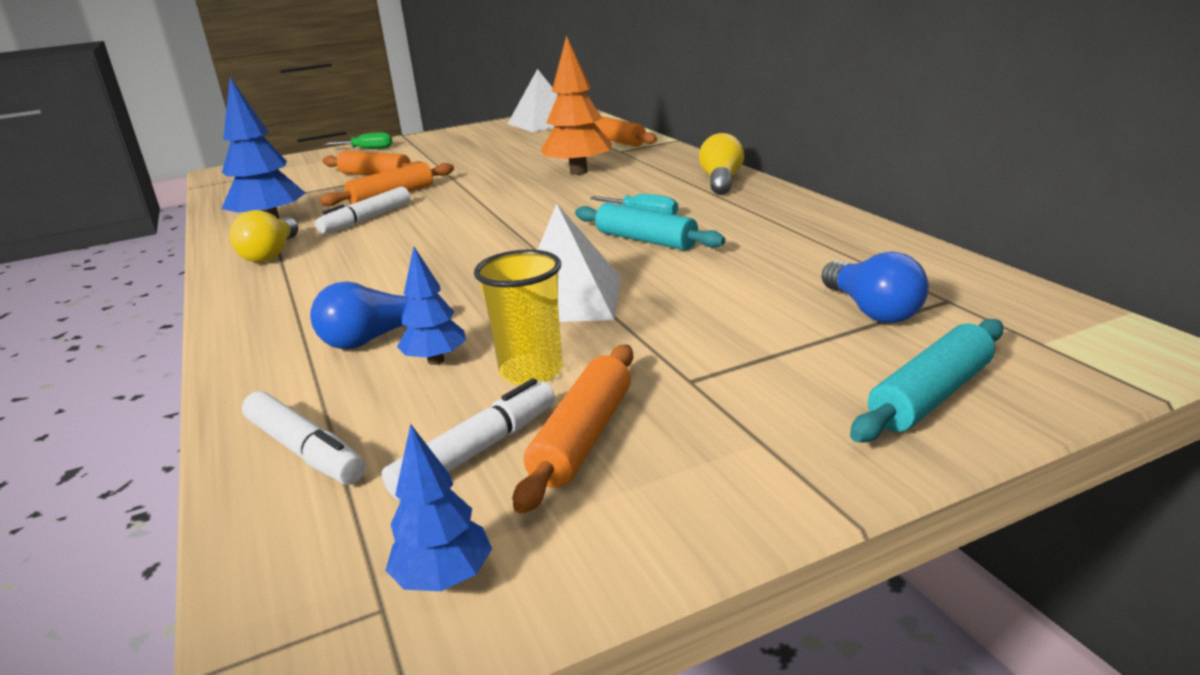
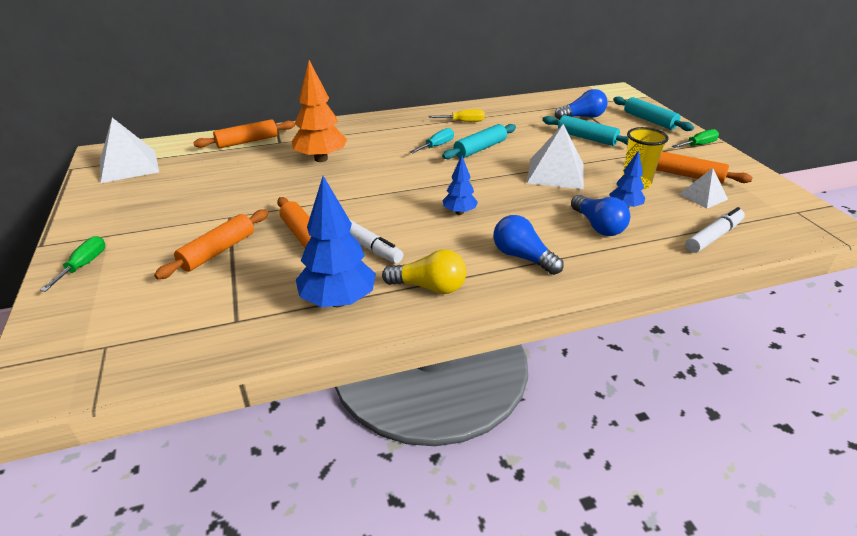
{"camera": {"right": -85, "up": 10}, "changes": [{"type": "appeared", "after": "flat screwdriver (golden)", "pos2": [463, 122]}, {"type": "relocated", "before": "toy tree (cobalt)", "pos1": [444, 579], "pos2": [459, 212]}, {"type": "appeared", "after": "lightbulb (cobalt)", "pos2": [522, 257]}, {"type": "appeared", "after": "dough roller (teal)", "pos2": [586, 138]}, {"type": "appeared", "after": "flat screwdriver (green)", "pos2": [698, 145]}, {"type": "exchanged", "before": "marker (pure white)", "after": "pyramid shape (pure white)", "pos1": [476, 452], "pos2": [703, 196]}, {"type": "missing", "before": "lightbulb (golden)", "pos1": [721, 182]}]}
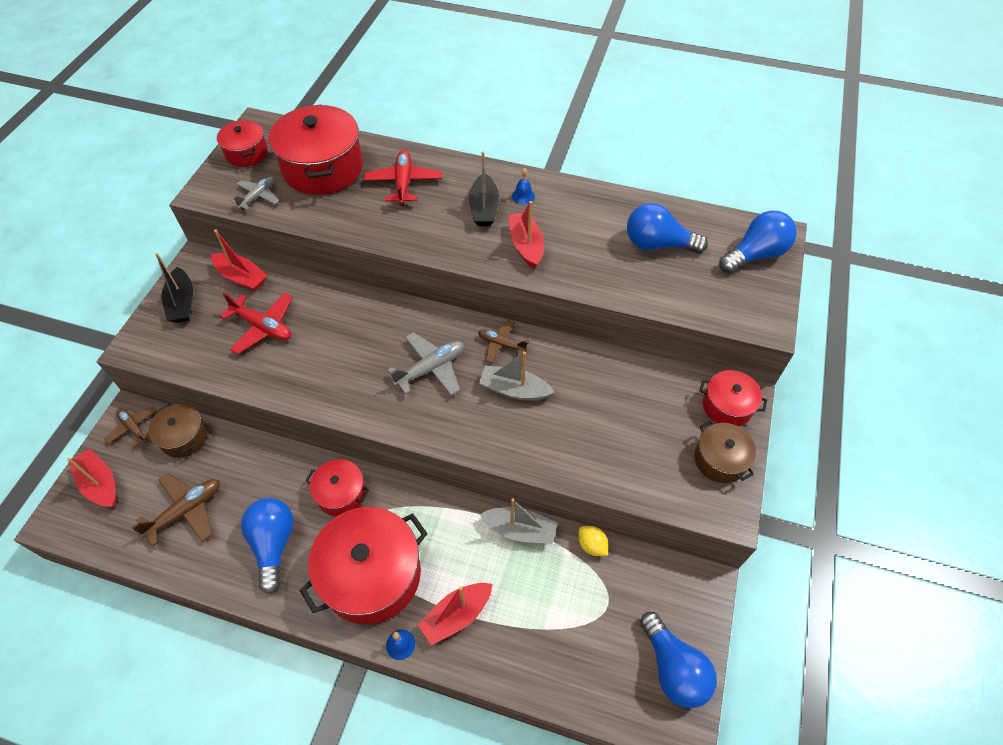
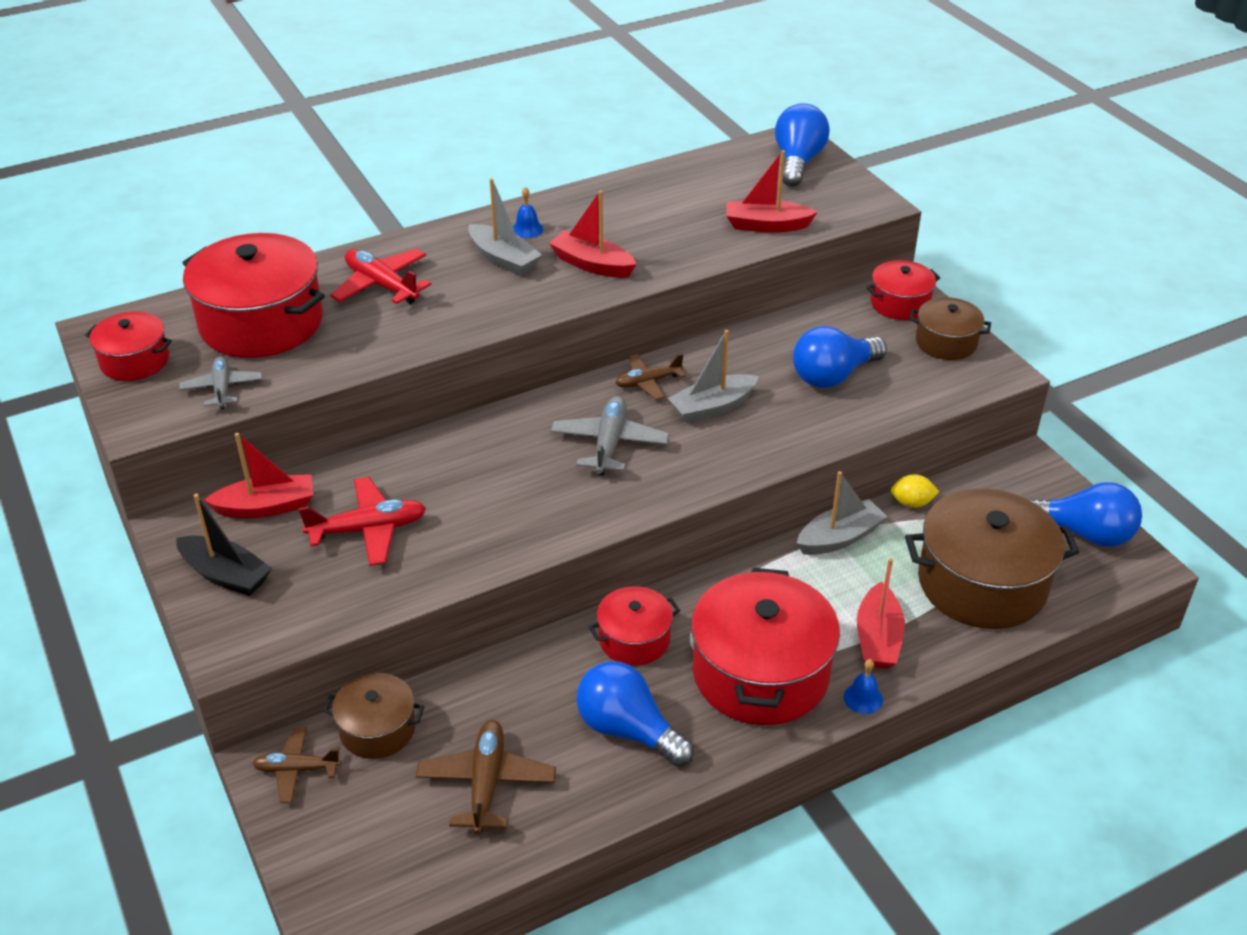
{"camera": {"right": -45, "up": -15}, "changes": [{"type": "colour", "before": "boat (jet-black)", "after": "boat (grey)", "pos1": [484, 208], "pos2": [504, 259]}, {"type": "relocated", "before": "boat (crimson)", "pos1": [100, 484], "pos2": [766, 225]}, {"type": "relocated", "before": "lightbulb (cobalt)", "pos1": [657, 244], "pos2": [833, 376]}, {"type": "appeared", "after": "cooking pot (brown)", "pos2": [982, 583]}]}
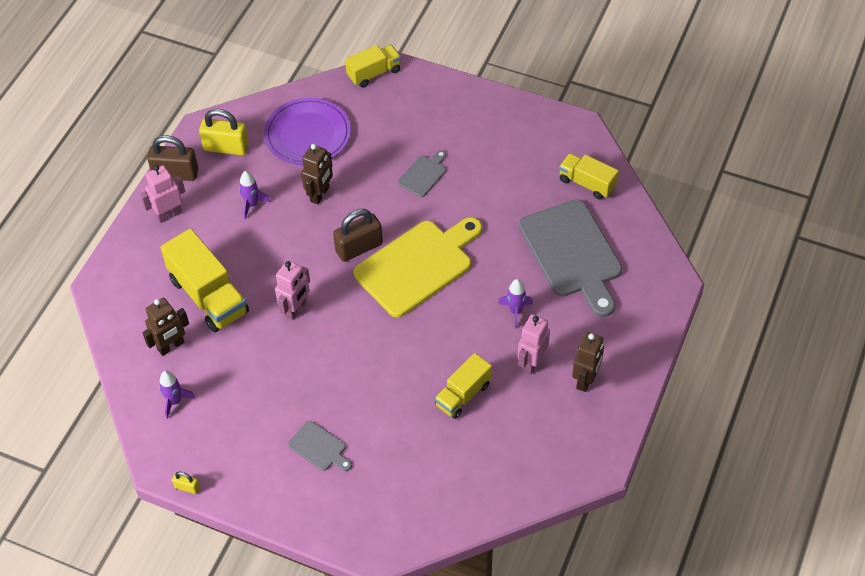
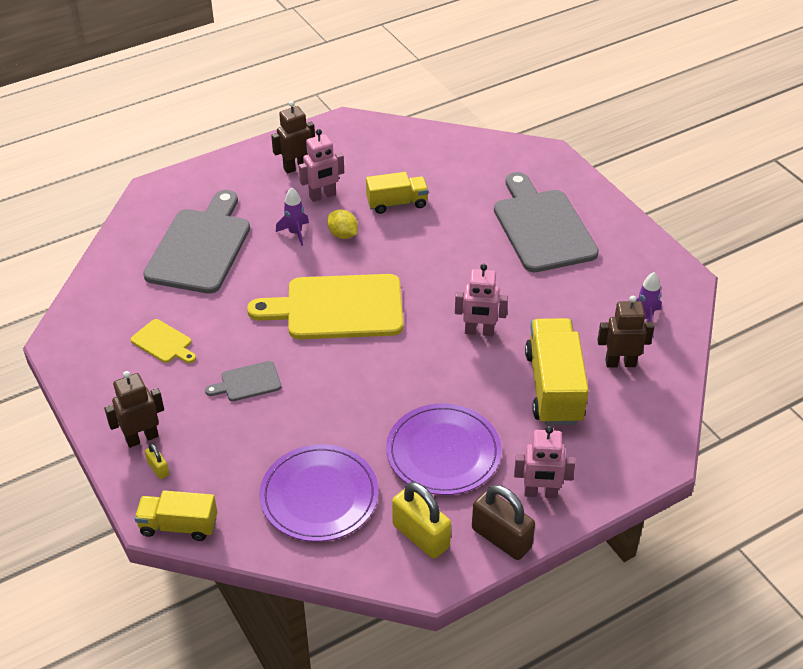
{"camera": {"right": -145, "up": -10}, "changes": [{"type": "relocated", "before": "robot (brown)", "pos1": [320, 194], "pos2": [142, 438]}, {"type": "appeared", "after": "chopping board (golden)", "pos2": [163, 343]}, {"type": "relocated", "before": "small lock (golden)", "pos1": [187, 487], "pos2": [158, 469]}, {"type": "appeared", "after": "toy lemon (golden)", "pos2": [343, 235]}, {"type": "exchanged", "before": "toy rocket (royal purple)", "after": "flat dish (royal purple)", "pos1": [252, 204], "pos2": [443, 452]}, {"type": "spun", "before": "robot (rose-pink)", "pos1": [296, 309], "pos2": [479, 332], "turn": -150}, {"type": "size", "before": "chopping board (grey)", "pos1": [319, 447], "pos2": [542, 227], "scale": 2.2}, {"type": "missing", "before": "small lock (brown)", "pos1": [359, 247]}, {"type": "missing", "before": "toy truck (golden)", "pos1": [587, 183]}]}
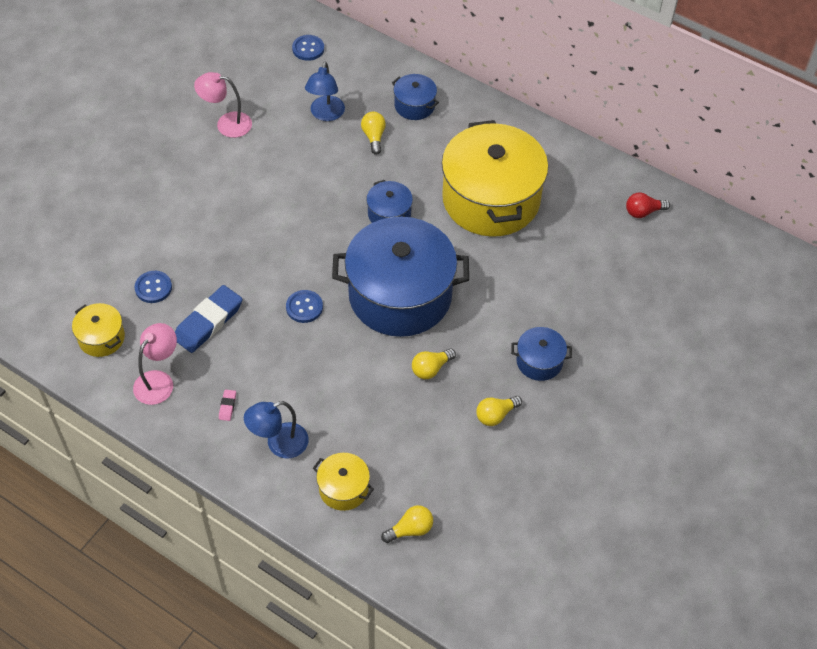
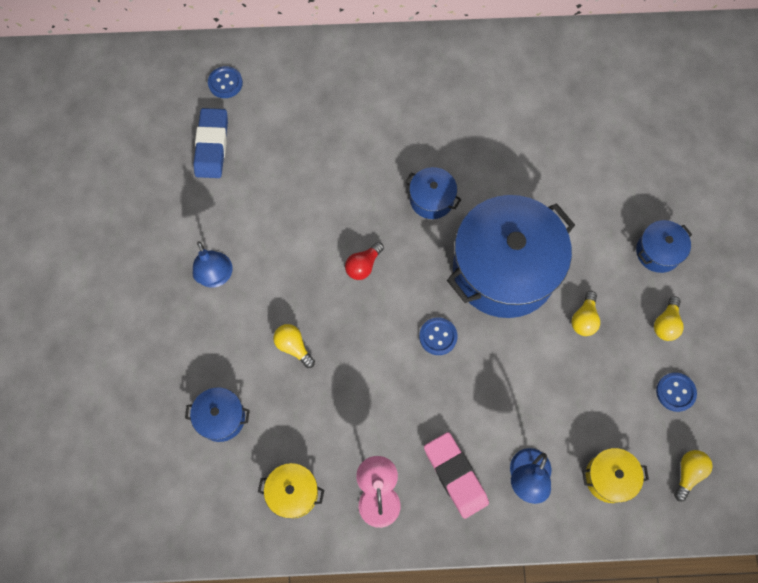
{"camera": {"right": -35, "up": 15}, "changes": [{"type": "relocated", "before": "cooking pot (cobalt)", "pos1": [414, 105], "pos2": [221, 418]}, {"type": "relocated", "before": "gum eraser (cobalt)", "pos1": [208, 322], "pos2": [212, 146]}, {"type": "relocated", "before": "lamp (cobalt)", "pos1": [325, 114], "pos2": [216, 277]}, {"type": "relocated", "before": "lightbulb (golden)", "pos1": [374, 137], "pos2": [293, 347]}, {"type": "relocated", "before": "lightbulb (crimson)", "pos1": [643, 212], "pos2": [363, 265]}, {"type": "size", "before": "gum eraser (rose-pink)", "pos1": [227, 406], "pos2": [455, 475], "scale": 2.44}, {"type": "relocated", "before": "button (cobalt)", "pos1": [153, 288], "pos2": [675, 392]}, {"type": "missing", "before": "lamp (rose-pink)", "pos1": [226, 124]}, {"type": "missing", "before": "cooking pot (golden)", "pos1": [491, 199]}]}
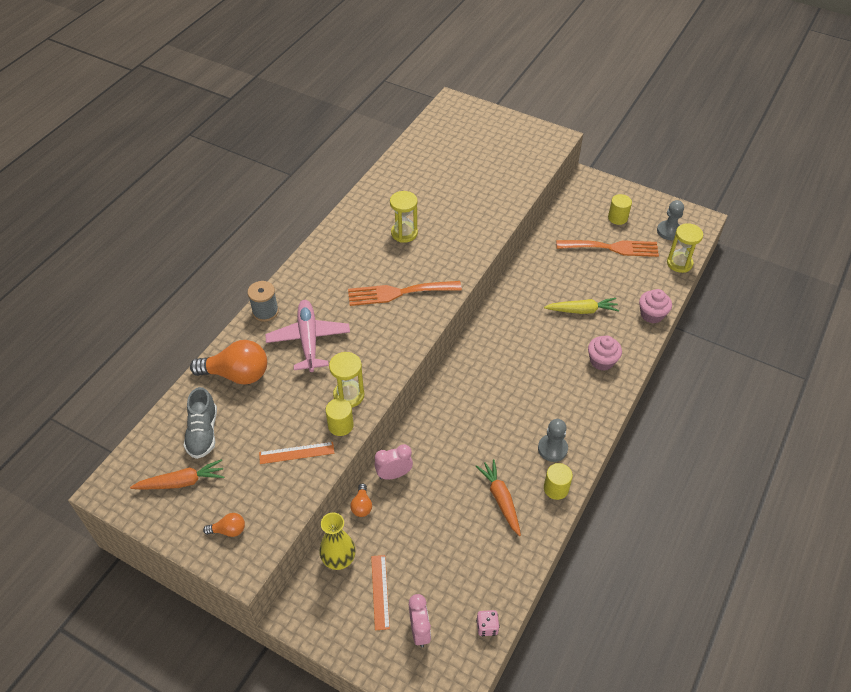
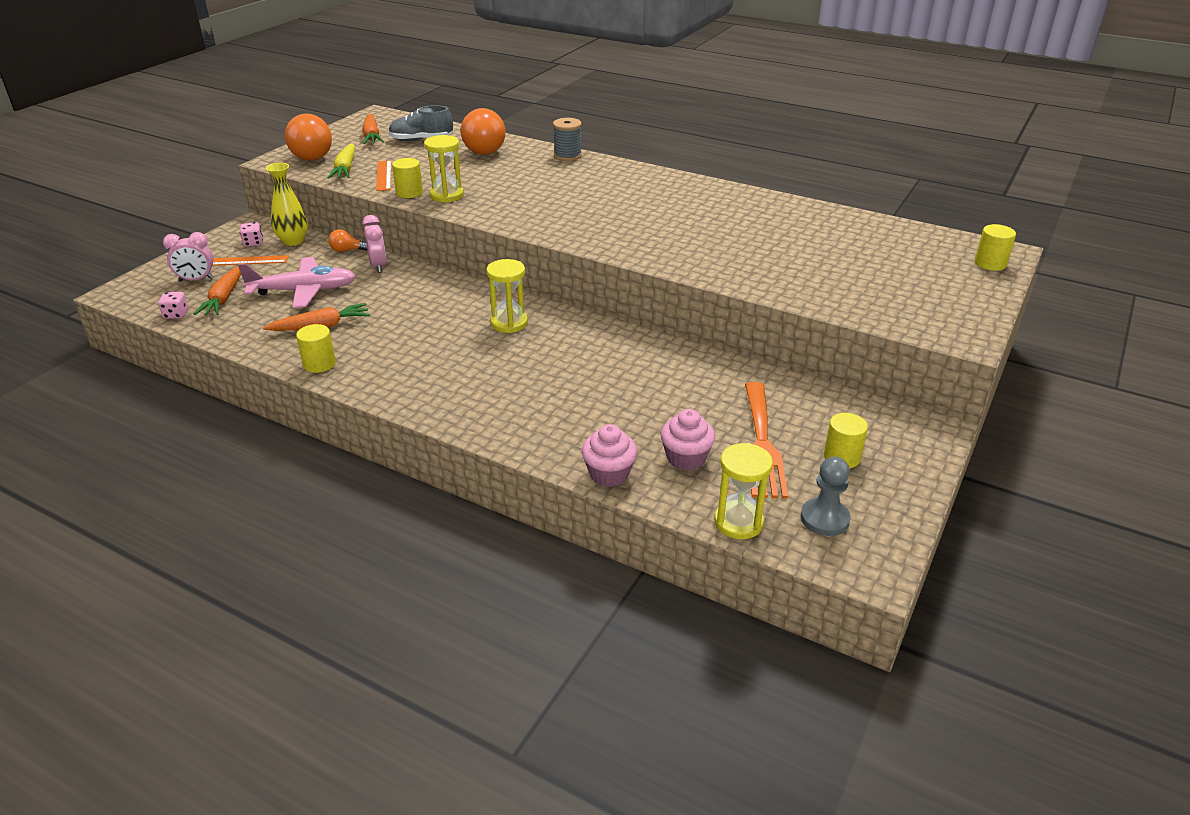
{"camera": {"right": 90, "up": -15}, "changes": [{"type": "appeared", "after": "root vegetable (orange-coloured)", "pos2": [224, 298]}, {"type": "relocated", "before": "plane (rose-pink)", "pos1": [308, 340], "pos2": [303, 291]}, {"type": "appeared", "after": "game die (rose-pink)", "pos2": [253, 243]}, {"type": "size", "before": "lightbulb (orange-coloured)", "pos1": [228, 530], "pos2": [314, 154], "scale": 2.12}, {"type": "relocated", "before": "root vegetable (golden)", "pos1": [582, 310], "pos2": [345, 168]}, {"type": "relocated", "before": "sand timer (golden)", "pos1": [404, 233], "pos2": [509, 323]}, {"type": "relocated", "before": "cupcake (rose-pink)", "pos1": [602, 361], "pos2": [686, 458]}, {"type": "appeared", "after": "cylinder shape (golden)", "pos2": [990, 263]}, {"type": "missing", "before": "fork (orange-coloured)", "pos1": [398, 293]}, {"type": "missing", "before": "chess pawn (grey)", "pos1": [552, 449]}]}
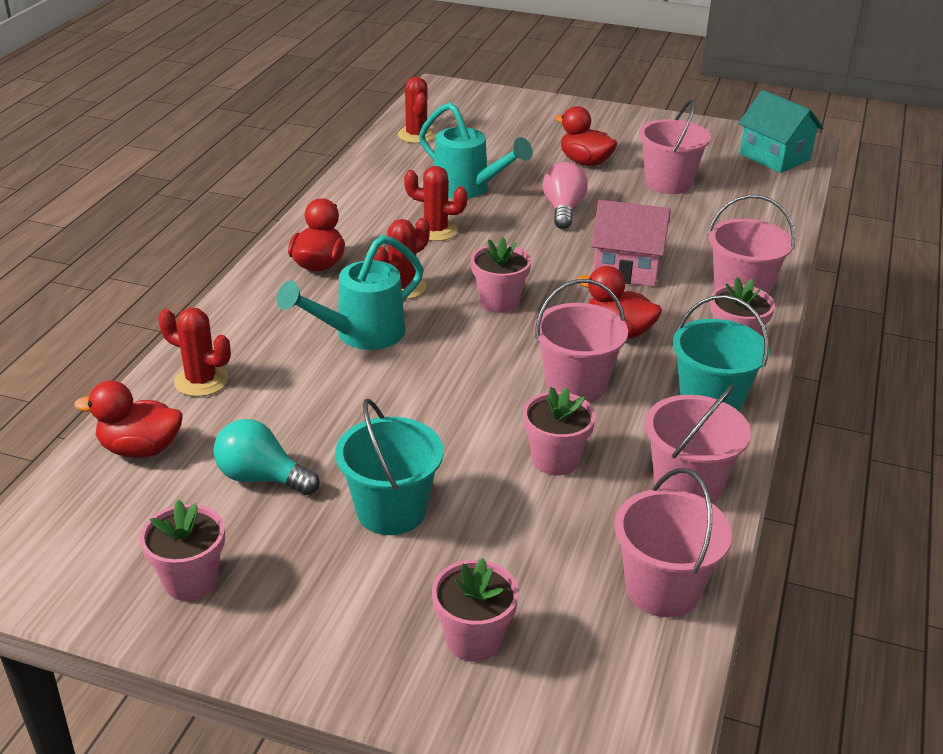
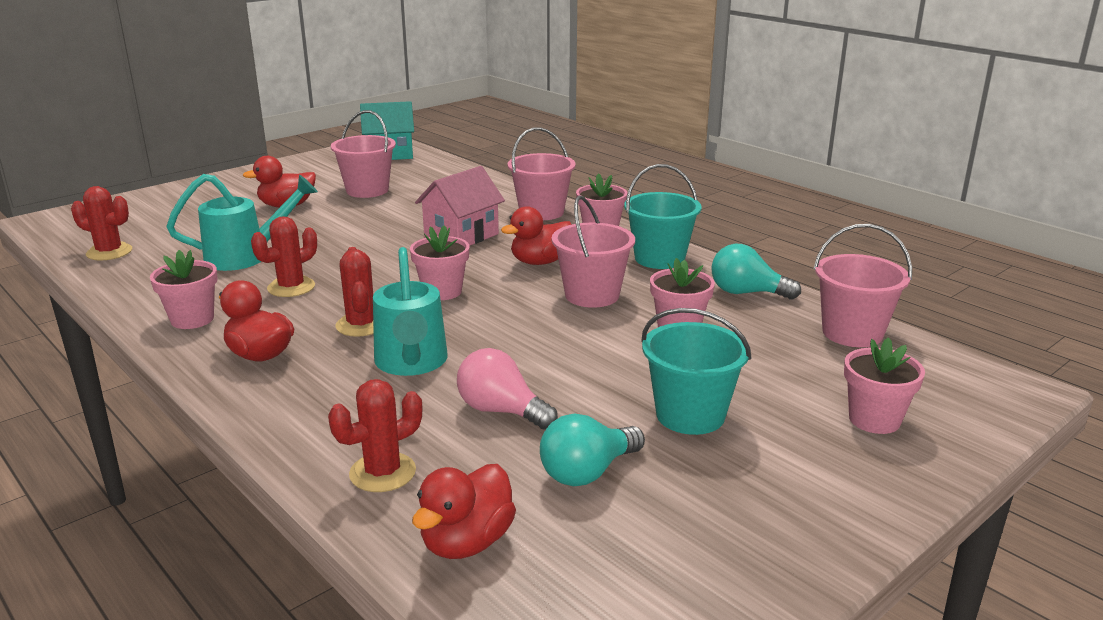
{"camera": {"right": -60, "up": -10}, "changes": [{"type": "relocated", "before": "potted plant (rose-pink)", "pos1": [191, 580], "pos2": [192, 319]}, {"type": "relocated", "before": "lightbulb (rose-pink)", "pos1": [563, 210], "pos2": [501, 411]}, {"type": "exchanged", "before": "bucket (rose-pink)", "after": "lightbulb (teal)", "pos1": [687, 486], "pos2": [746, 293]}]}
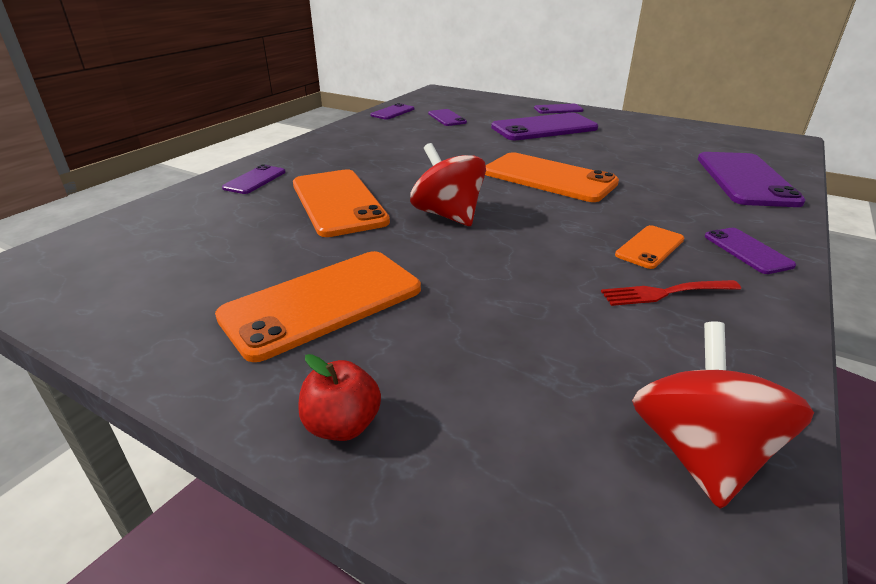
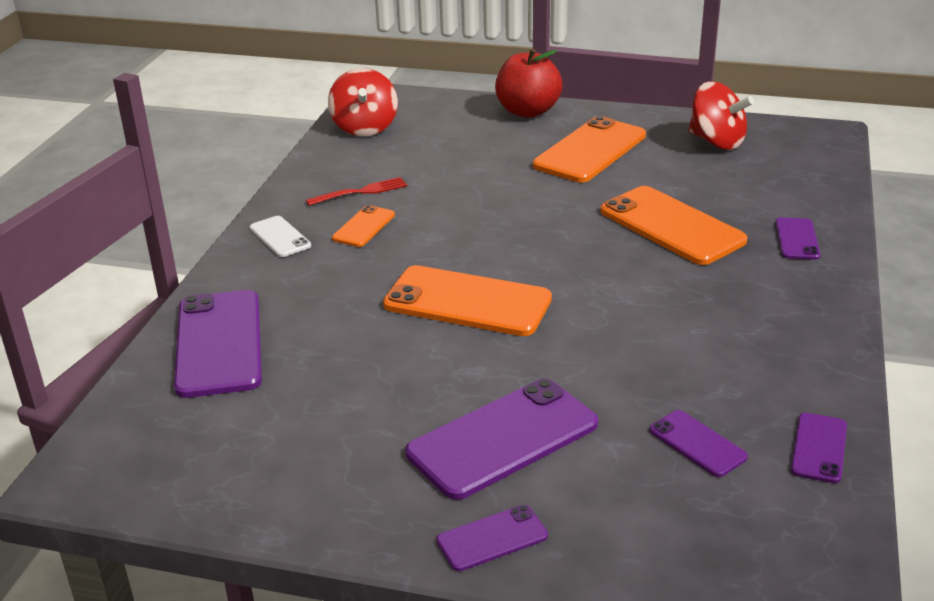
{"camera": {"right": 165, "up": 0}, "changes": [{"type": "colour", "before": "smartphone (royal purple)", "after": "smartphone (pure white)", "pos1": [747, 251], "pos2": [280, 237]}, {"type": "size", "before": "apple fruit (crimson)", "pos1": [342, 425], "pos2": [528, 111], "scale": 1.77}, {"type": "relocated", "before": "spinning top (crimson)", "pos1": [448, 215], "pos2": [716, 142]}]}
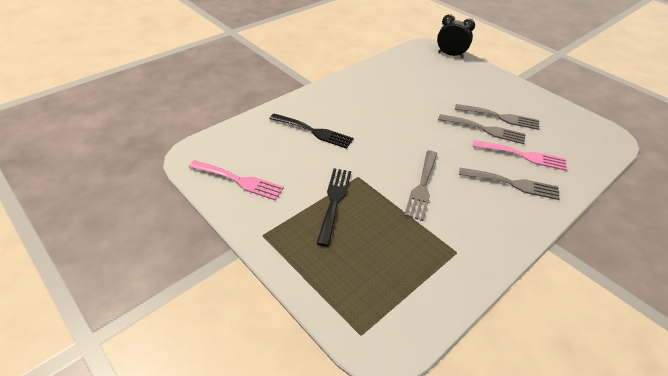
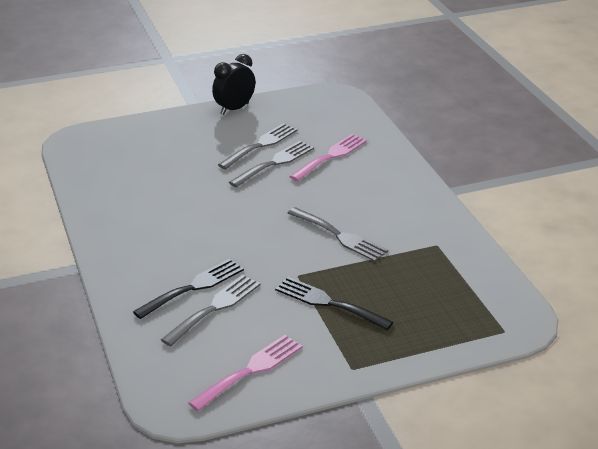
{"camera": {"right": -65, "up": -10}, "changes": [{"type": "relocated", "before": "fork (grey)", "pos1": [513, 184], "pos2": [215, 307]}, {"type": "relocated", "before": "clock (jet-black)", "pos1": [450, 55], "pos2": [234, 109]}]}
